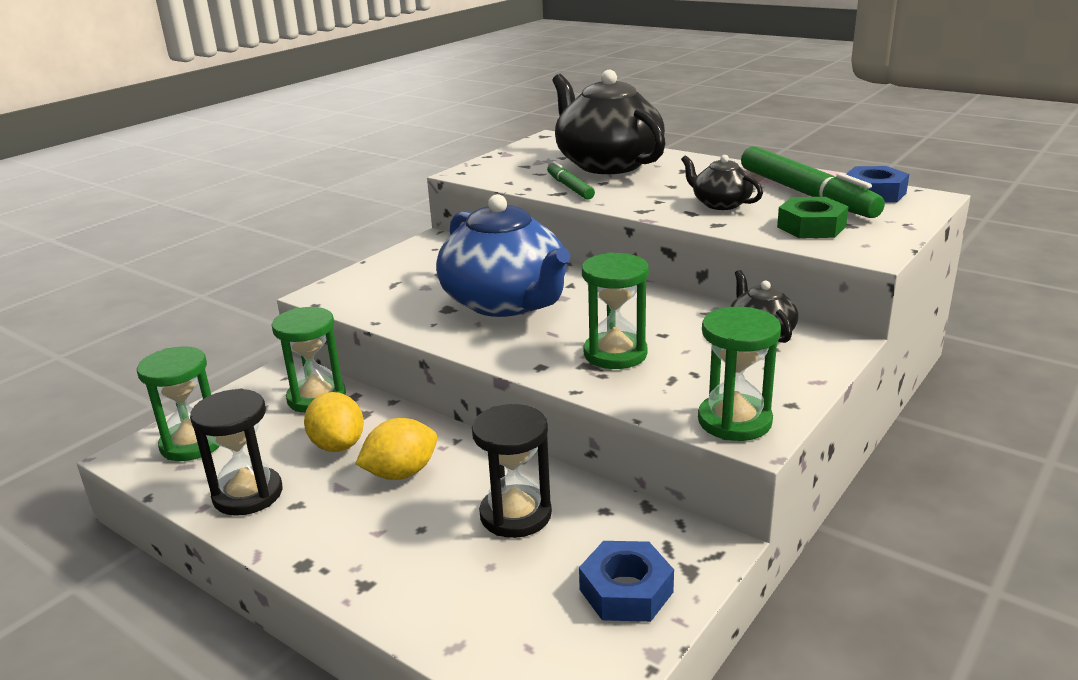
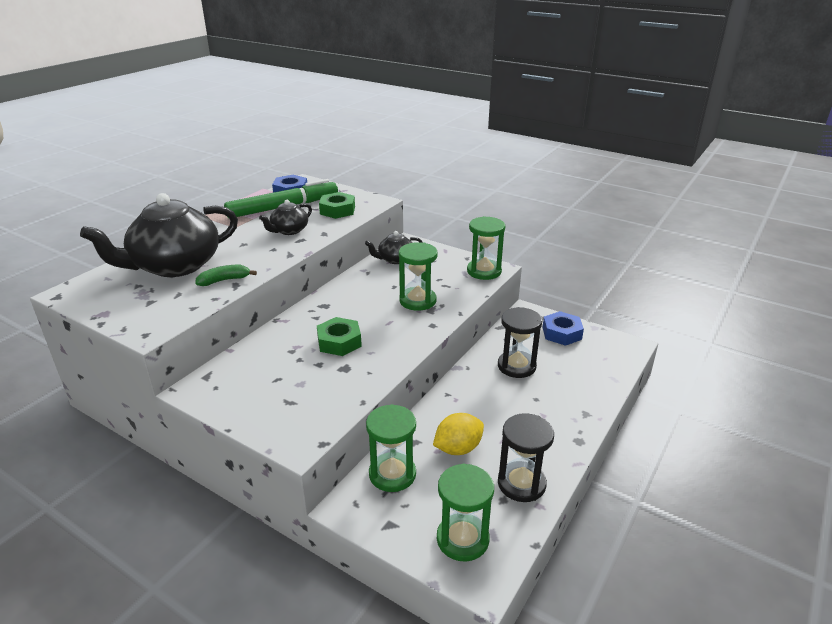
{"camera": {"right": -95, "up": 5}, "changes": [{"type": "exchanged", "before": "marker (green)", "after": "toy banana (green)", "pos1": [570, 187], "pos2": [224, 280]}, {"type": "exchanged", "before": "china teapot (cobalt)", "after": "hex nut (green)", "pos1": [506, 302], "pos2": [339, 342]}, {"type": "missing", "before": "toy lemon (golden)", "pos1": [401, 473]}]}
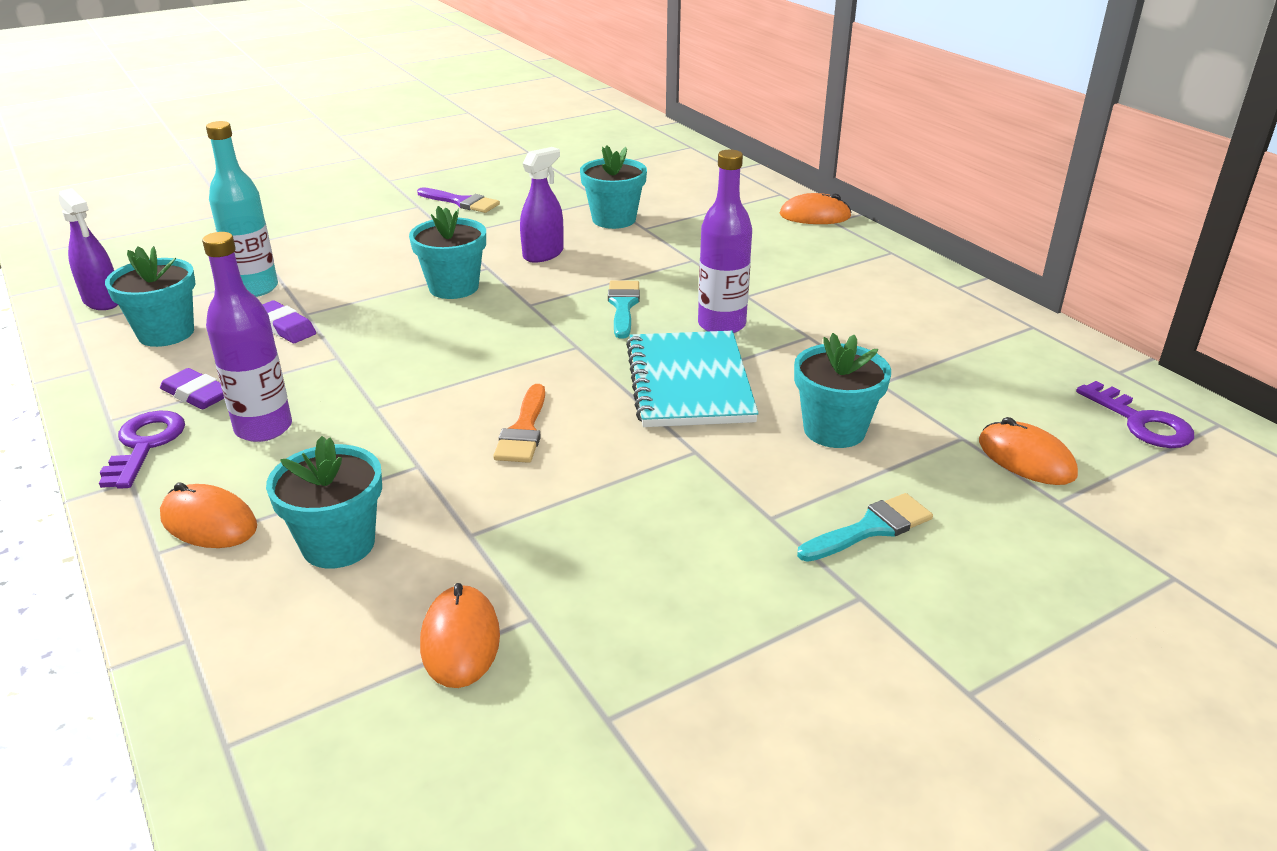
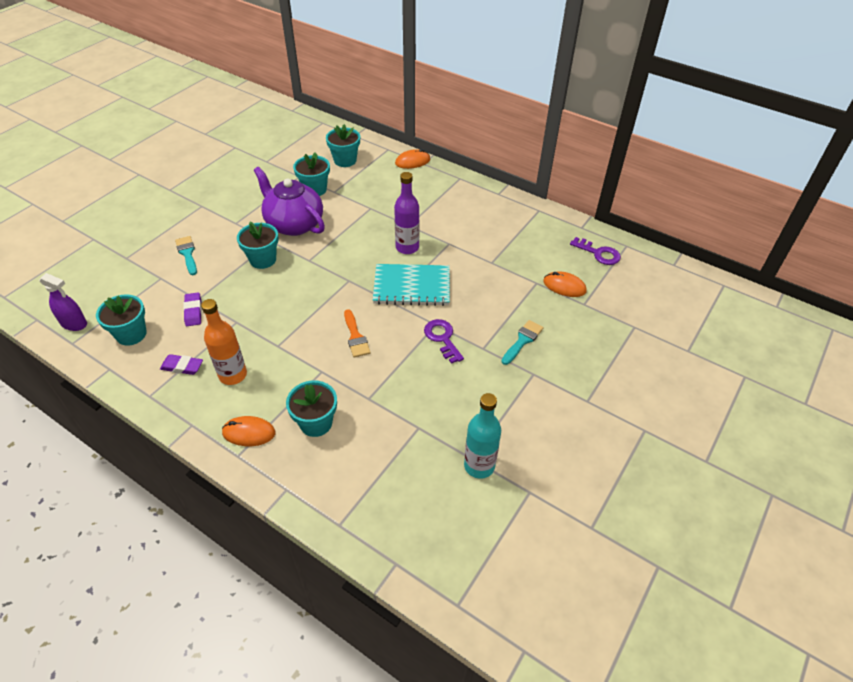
{"camera": {"right": -25, "up": 15}, "changes": [{"type": "relocated", "before": "paintbrush (teal)", "pos1": [623, 306], "pos2": [187, 253]}, {"type": "spun", "before": "gum eraser (royal purple)", "pos1": [284, 327], "pos2": [193, 311], "turn": 60}, {"type": "colour", "before": "flask (royal purple)", "after": "flask (orange-coloured)", "pos1": [263, 428], "pos2": [233, 375]}, {"type": "exchanged", "before": "spray bottle (royal purple)", "after": "china teapot (royal purple)", "pos1": [543, 254], "pos2": [294, 224]}, {"type": "relocated", "before": "potted plant (teal)", "pos1": [834, 430], "pos2": [345, 160]}, {"type": "spun", "before": "exercise book (teal)", "pos1": [689, 382], "pos2": [412, 287], "turn": -60}, {"type": "relocated", "before": "key (royal purple)", "pos1": [144, 445], "pos2": [442, 338]}, {"type": "relocated", "before": "flask (teal)", "pos1": [255, 288], "pos2": [479, 466]}, {"type": "missing", "before": "paintbrush (royal purple)", "pos1": [461, 202]}, {"type": "missing", "before": "computer mouse (orange-coloured)", "pos1": [460, 640]}]}
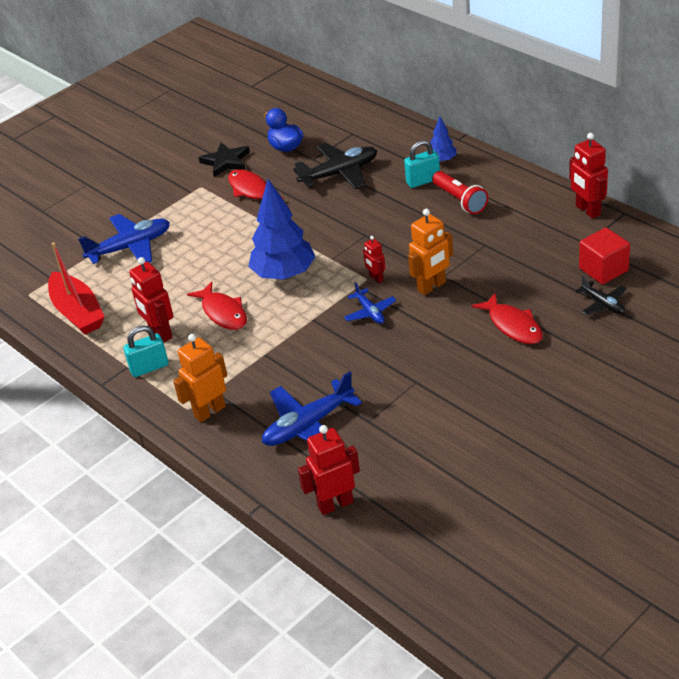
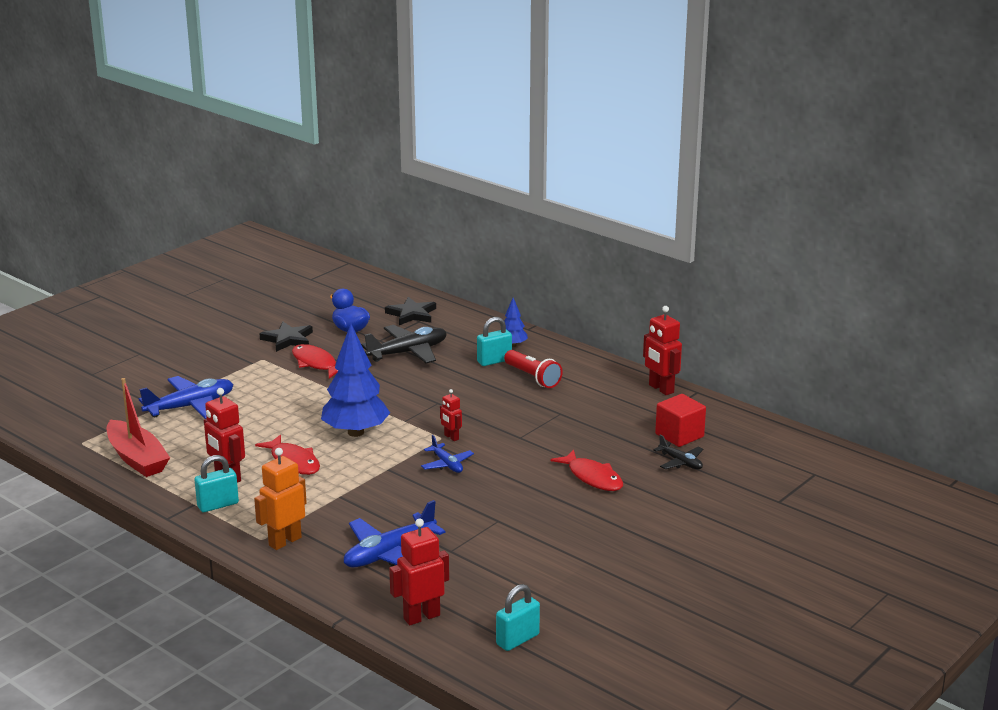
{"camera": {"right": -10, "up": -15}, "changes": [{"type": "appeared", "after": "star (jet-black)", "pos2": [412, 314]}, {"type": "appeared", "after": "small lock (teal)", "pos2": [517, 639]}, {"type": "missing", "before": "robot (orange-coloured)", "pos1": [432, 287]}]}
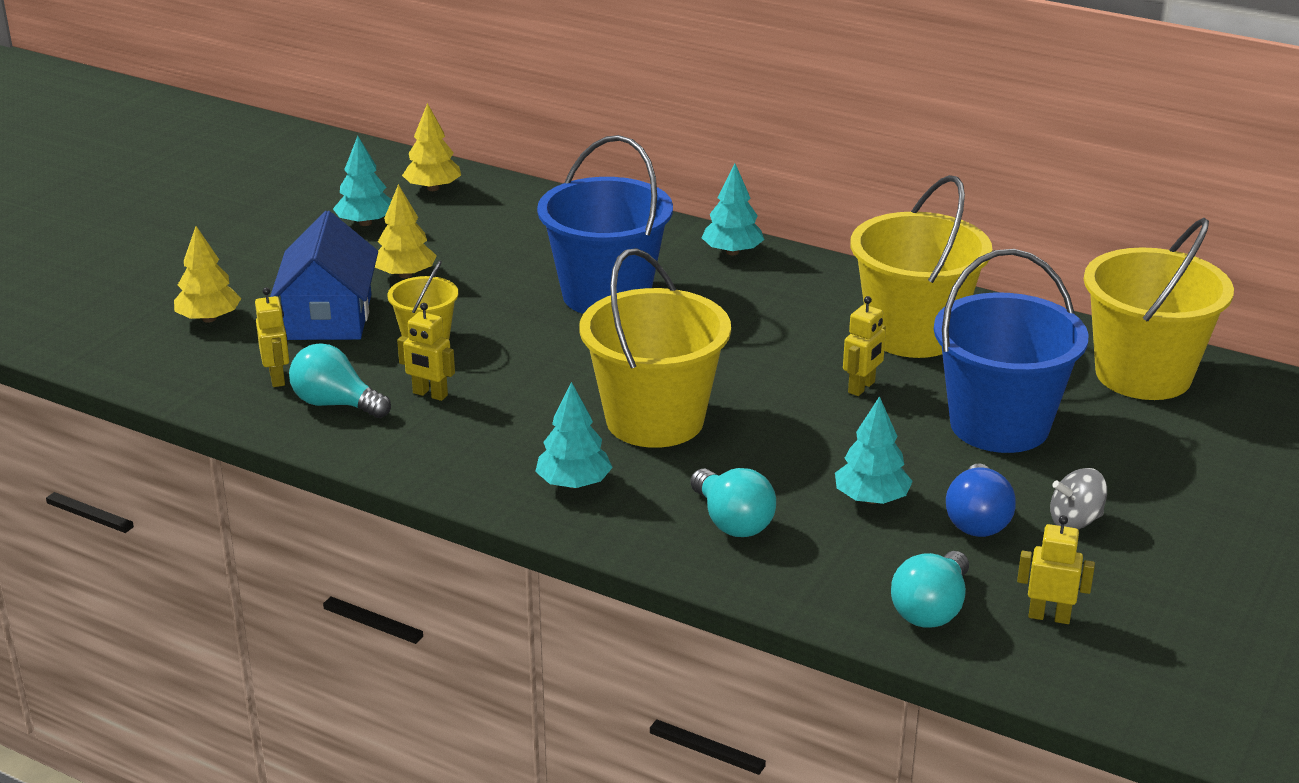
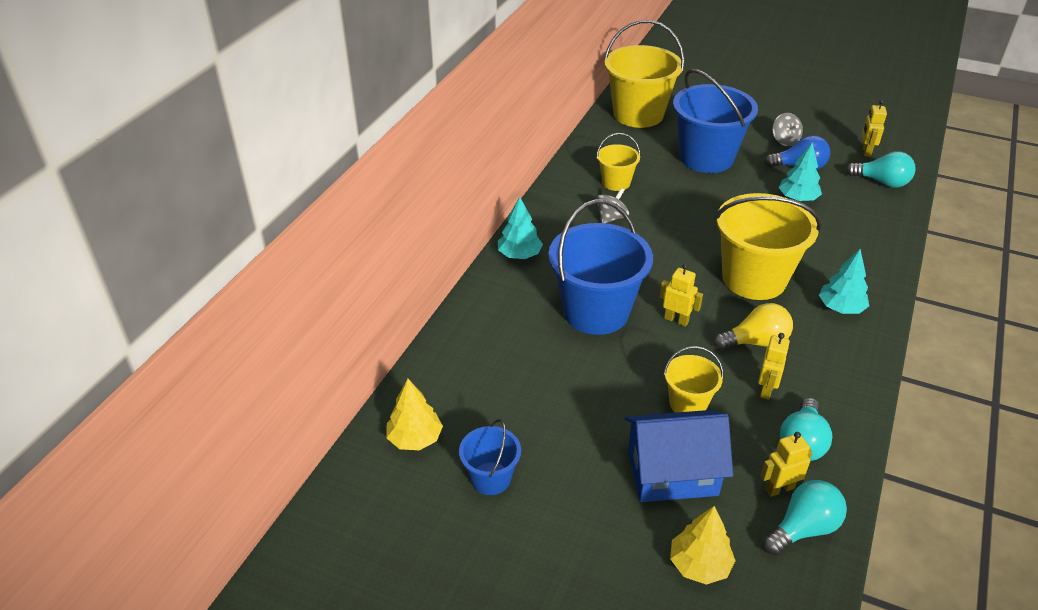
{"camera": {"right": -95, "up": 10}, "changes": [{"type": "exchanged", "before": "toy tree (teal)", "after": "bucket (cobalt)", "pos1": [365, 223], "pos2": [491, 478]}, {"type": "size", "before": "bucket (golden)", "pos1": [913, 334], "pos2": [616, 182], "scale": 0.51}, {"type": "appeared", "after": "spinning top (grey)", "pos2": [611, 218]}, {"type": "relocated", "before": "robot (golden)", "pos1": [862, 387], "pos2": [676, 320]}, {"type": "appeared", "after": "lightbulb (golden)", "pos2": [756, 342]}, {"type": "relocated", "before": "lightbulb (teal)", "pos1": [732, 522], "pos2": [803, 528]}, {"type": "missing", "before": "toy tree (golden)", "pos1": [405, 275]}]}
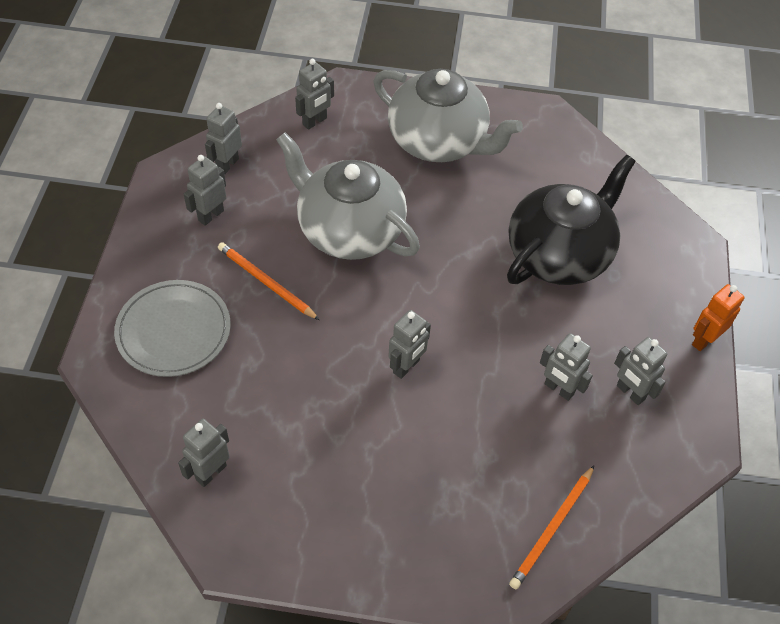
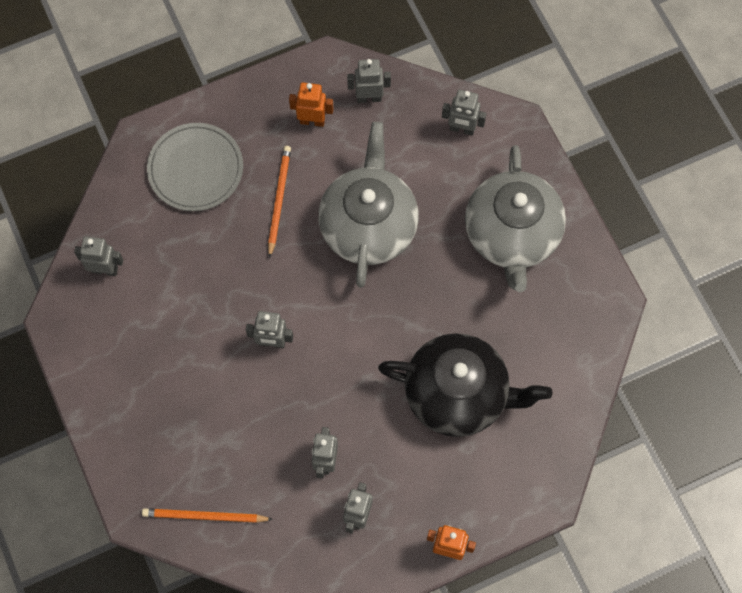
{"camera": {"right": 60, "up": 15}, "changes": [{"type": "colour", "before": "robot (grey)", "after": "robot (orange-coloured)", "pos1": [210, 215], "pos2": [312, 121]}]}
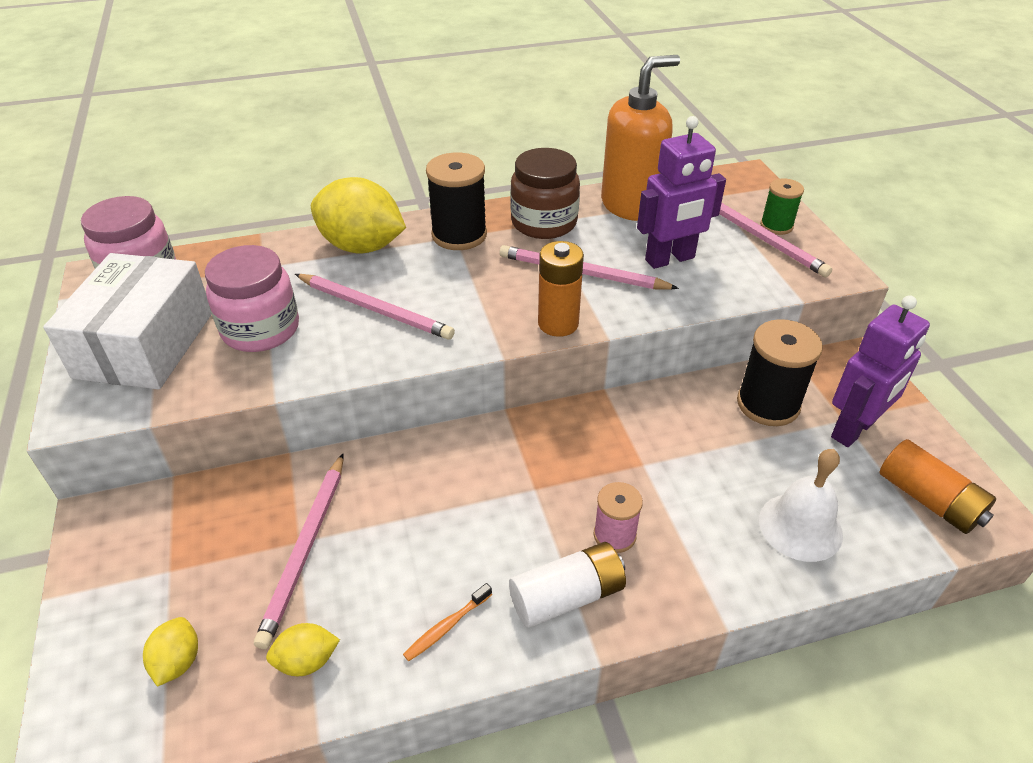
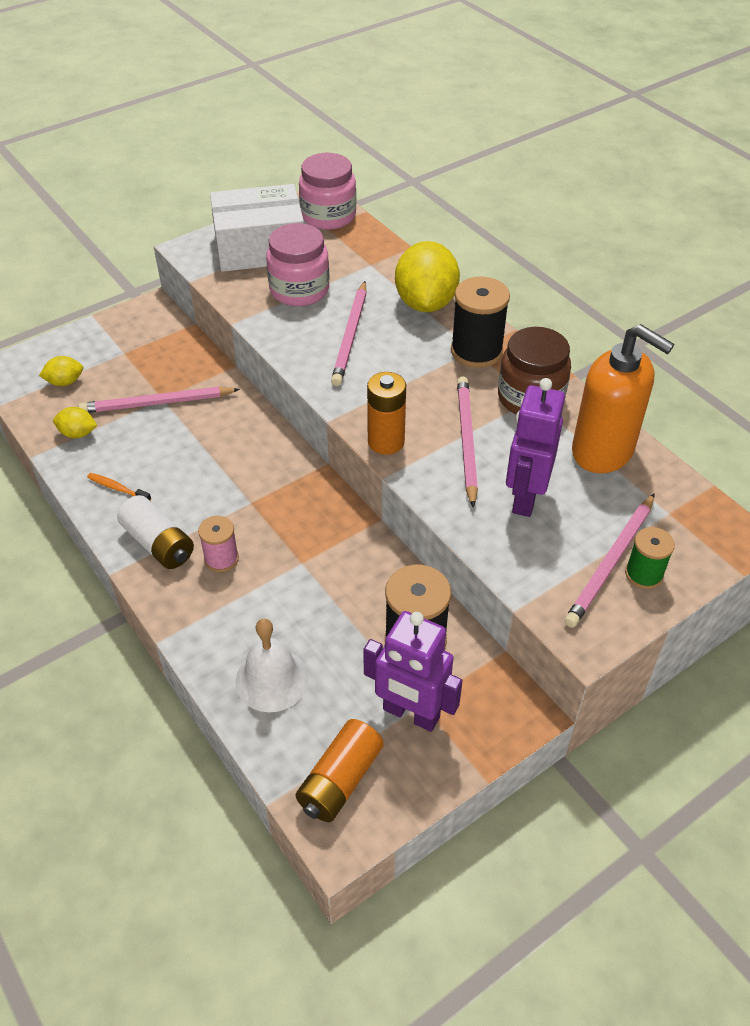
{"camera": {"right": 70, "up": 5}, "changes": [{"type": "spun", "before": "toy lemon (golden)", "pos1": [307, 661], "pos2": [78, 433], "turn": -45}, {"type": "spun", "before": "robot (royal purple)", "pos1": [670, 259], "pos2": [525, 497], "turn": 60}]}
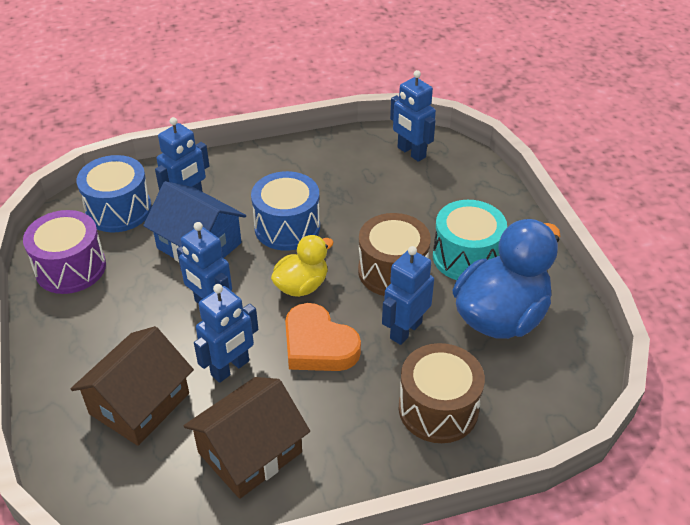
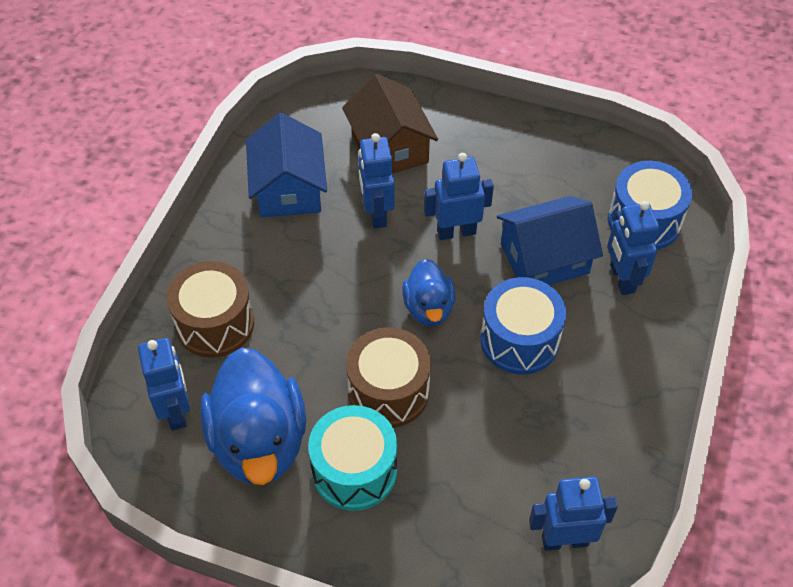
{"camera": {"right": 125, "up": 10}, "changes": [{"type": "relocated", "before": "robot (cobalt)", "pos1": [405, 330], "pos2": [176, 411]}, {"type": "colour", "before": "cottage (brown)", "after": "cottage (cobalt)", "pos1": [250, 452], "pos2": [288, 189]}, {"type": "colour", "before": "toy duck (golden)", "after": "toy duck (cobalt)", "pos1": [301, 286], "pos2": [428, 308]}, {"type": "missing", "before": "snare drum (royal purple)", "pos1": [71, 268]}, {"type": "missing", "before": "heart (orange-coloured)", "pos1": [318, 345]}]}
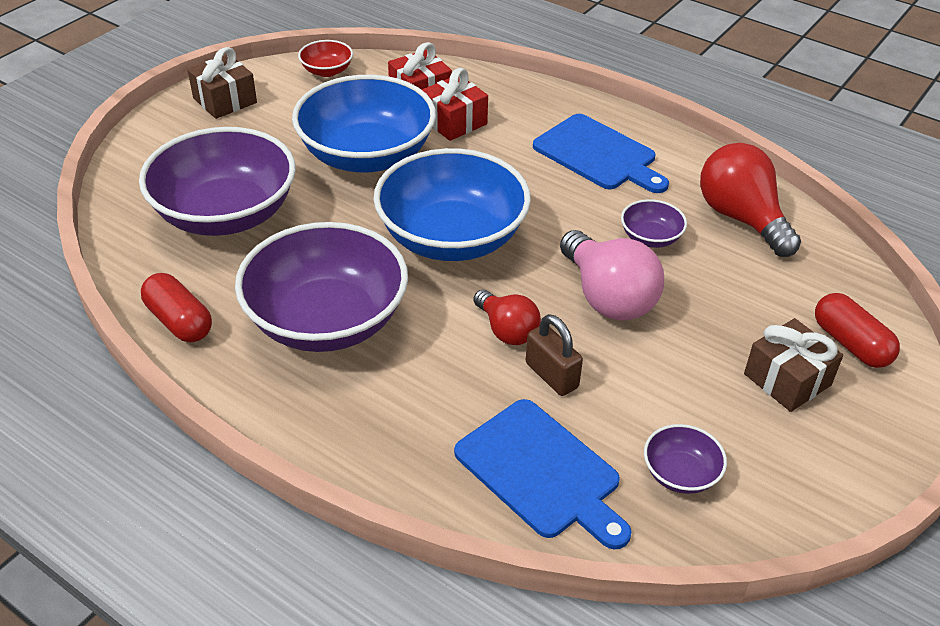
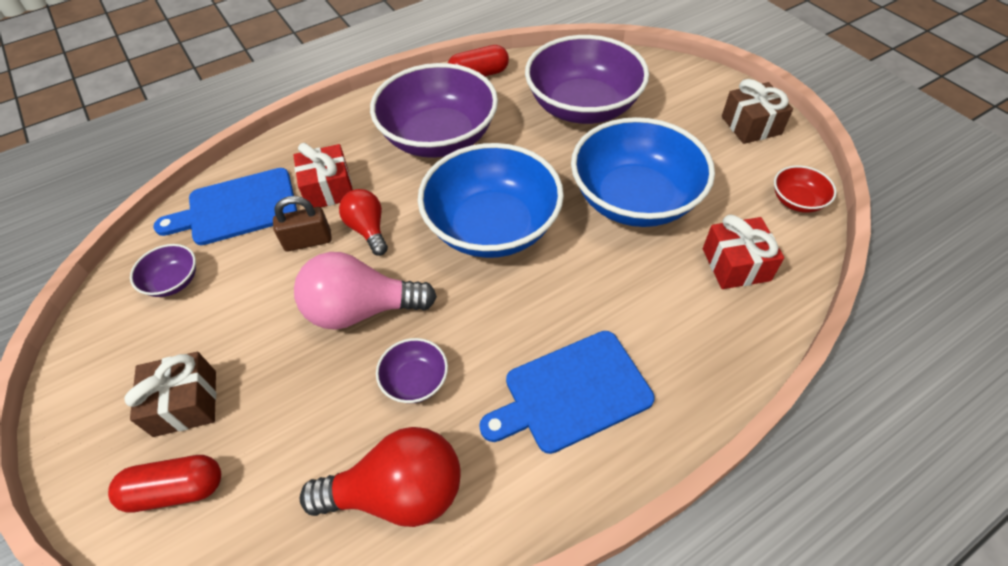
{"camera": {"right": 115, "up": 10}, "changes": [{"type": "relocated", "before": "wrapped gift (crimson)", "pos1": [454, 122], "pos2": [328, 189]}, {"type": "spun", "before": "lightbulb (crimson)", "pos1": [507, 330], "pos2": [368, 229], "turn": 75}]}
